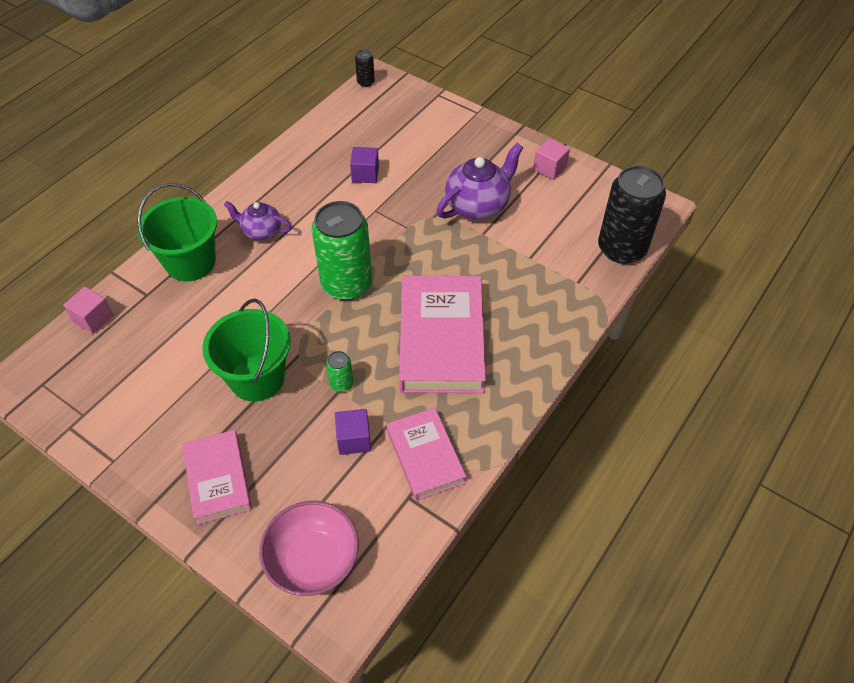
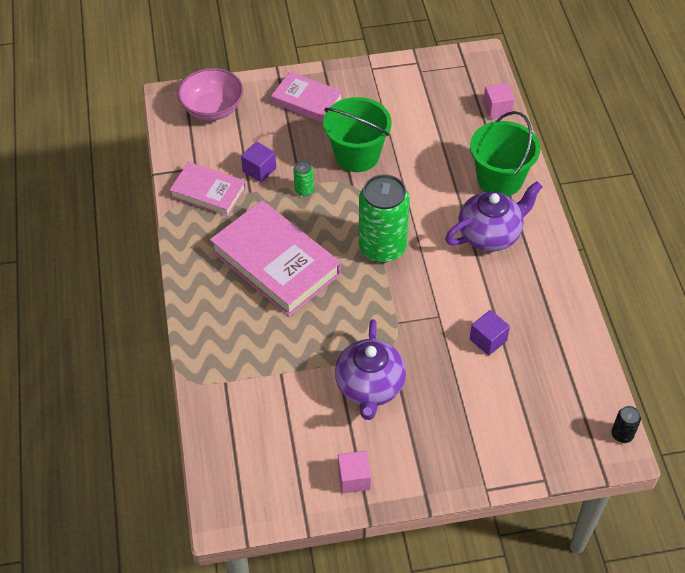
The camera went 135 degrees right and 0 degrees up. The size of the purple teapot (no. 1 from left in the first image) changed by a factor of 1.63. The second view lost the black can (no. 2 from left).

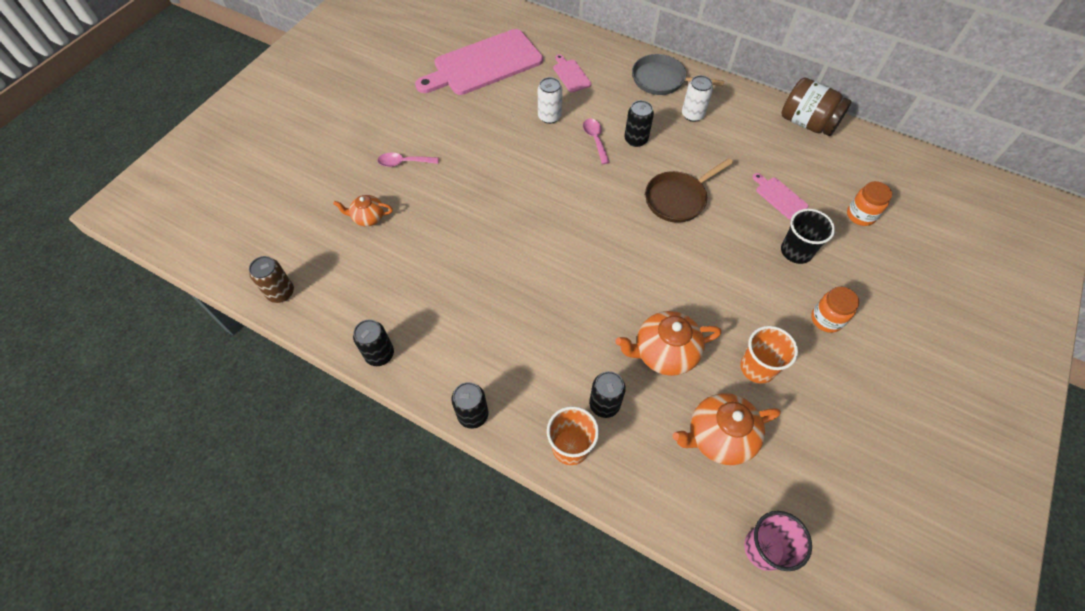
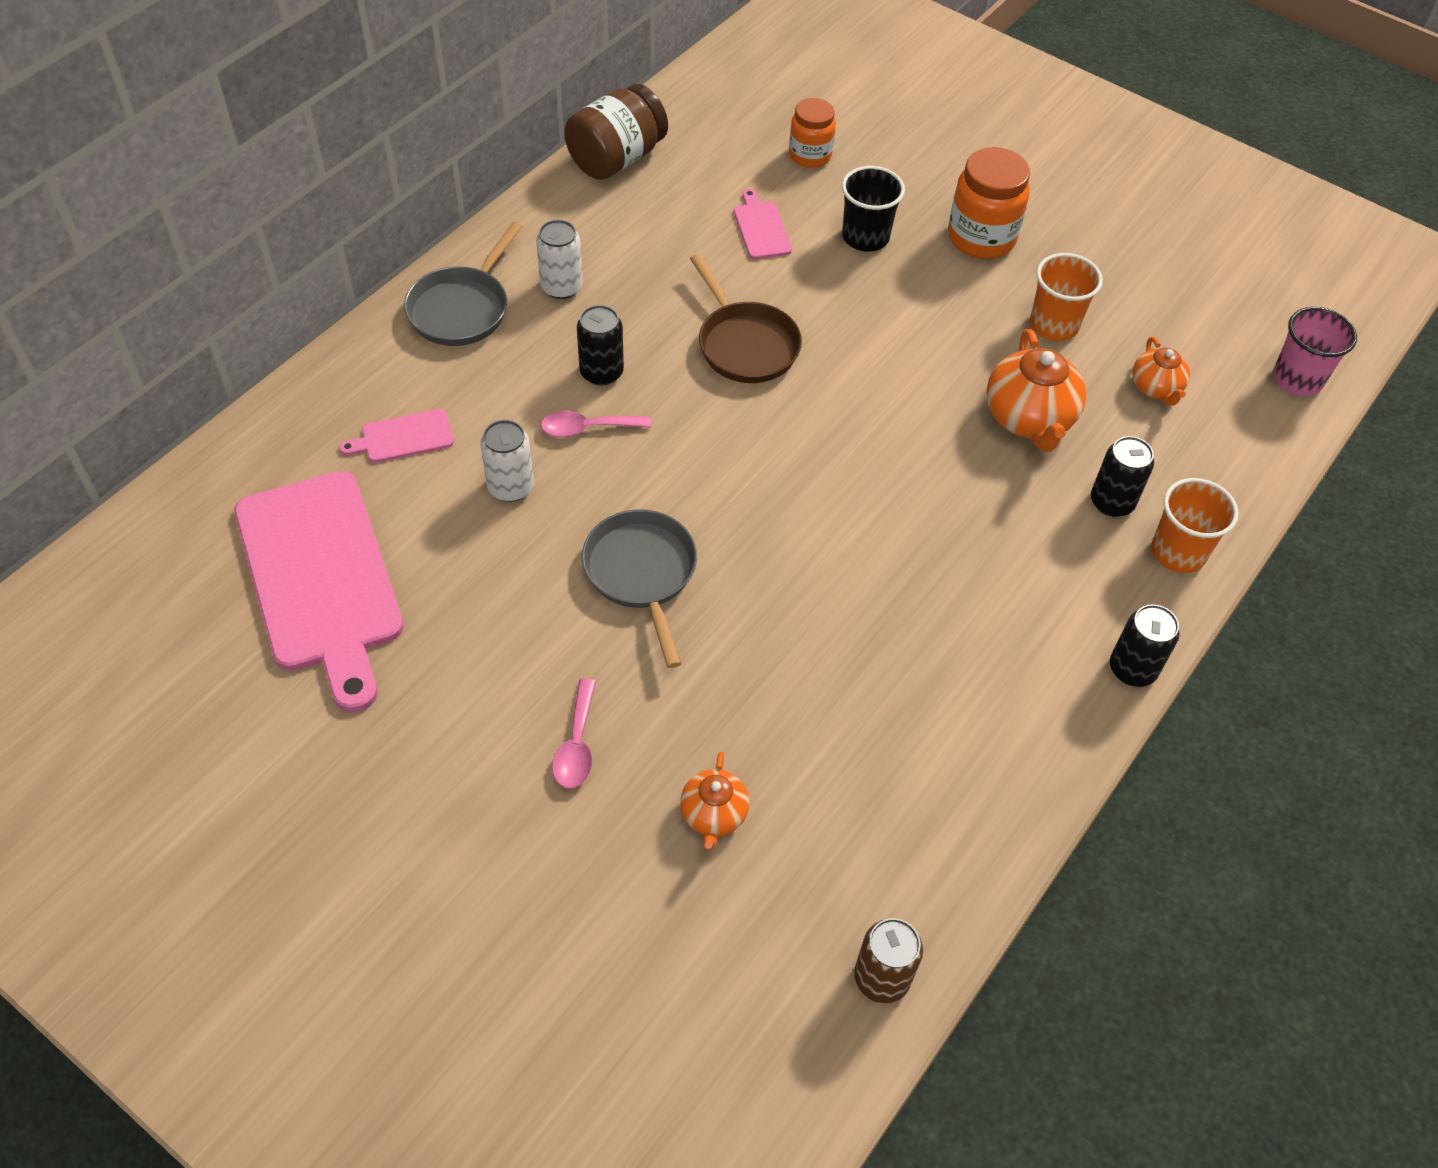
The camera went 85 degrees left and 5 degrees down. The second view gained the grey pan (no. 2 from left). The pink cutting board (no. 3 from left) ended up facing another way, 105 degrees clockwise from before. The size of the orange jar (no. 1 from left in the first image) changed by a factor of 1.54. The size of the orange teapot (no. 3 from left) changed by a factor of 0.58. The second view lost the black can (no. 1 from left).

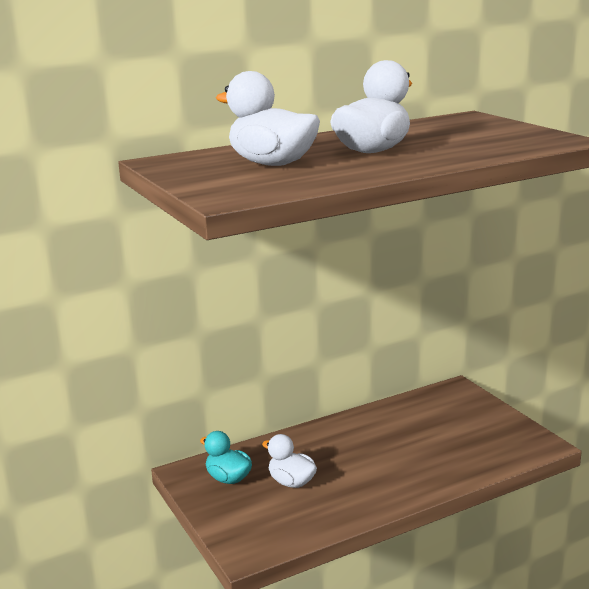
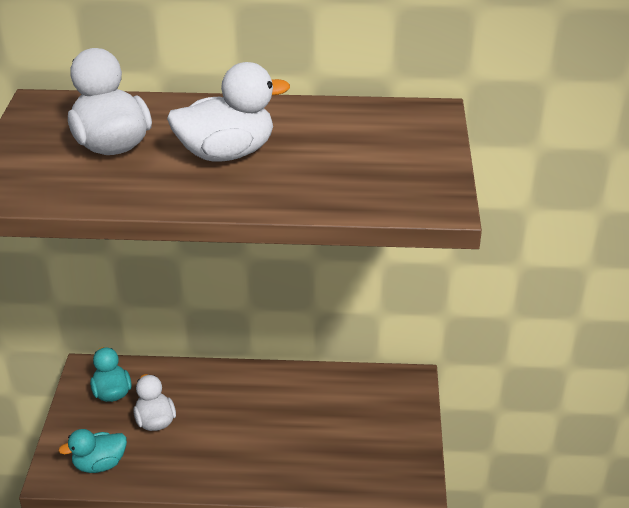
The camera went 30 degrees right and 15 degrees up. The second view gained the turquoise duck (no. 1 from left).

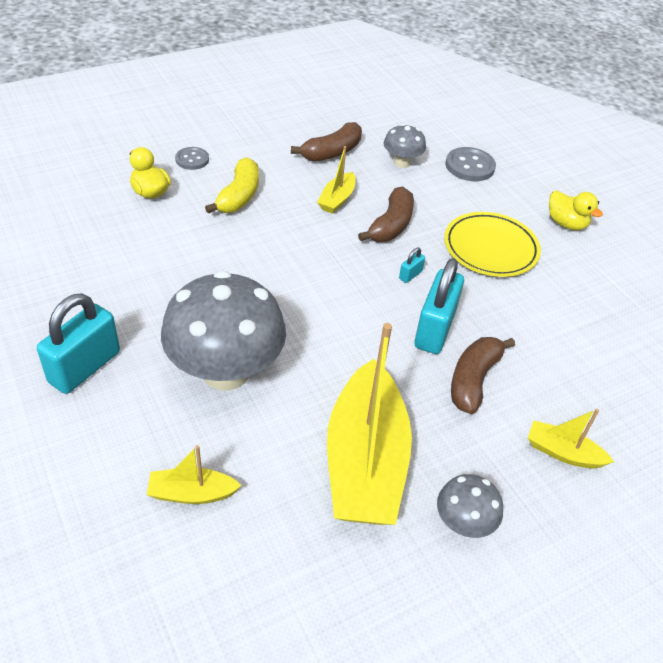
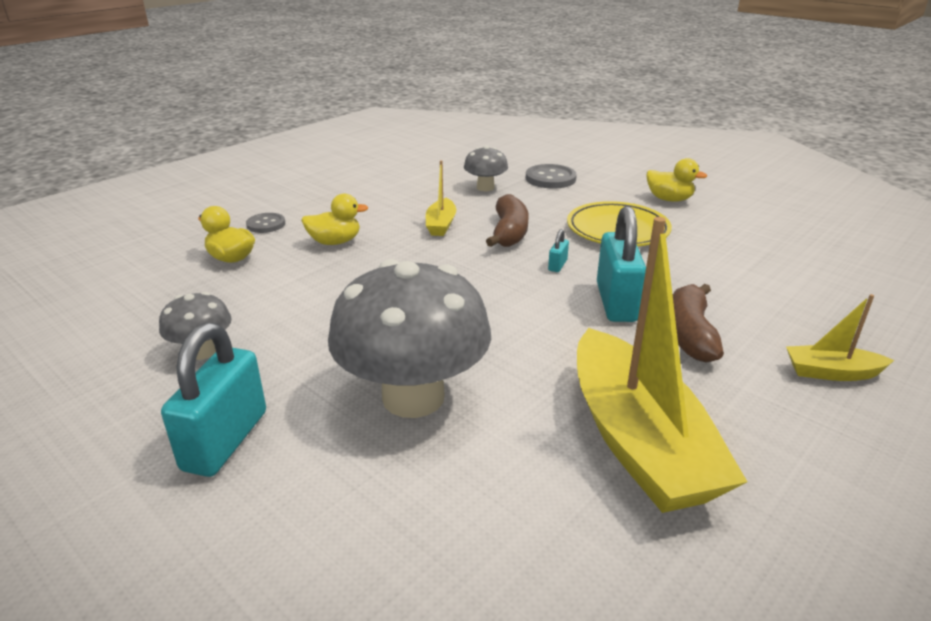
The camera went 15 degrees left and 15 degrees down. The grey mushroom (no. 3 from left in the first image) ended up elsewhere. Where the yellow banana stood, the yellow duck (no. 2 from left) came to stand. The second view lost the yellow boat (no. 1 from left). The second view lost the brown banana (no. 1 from left).

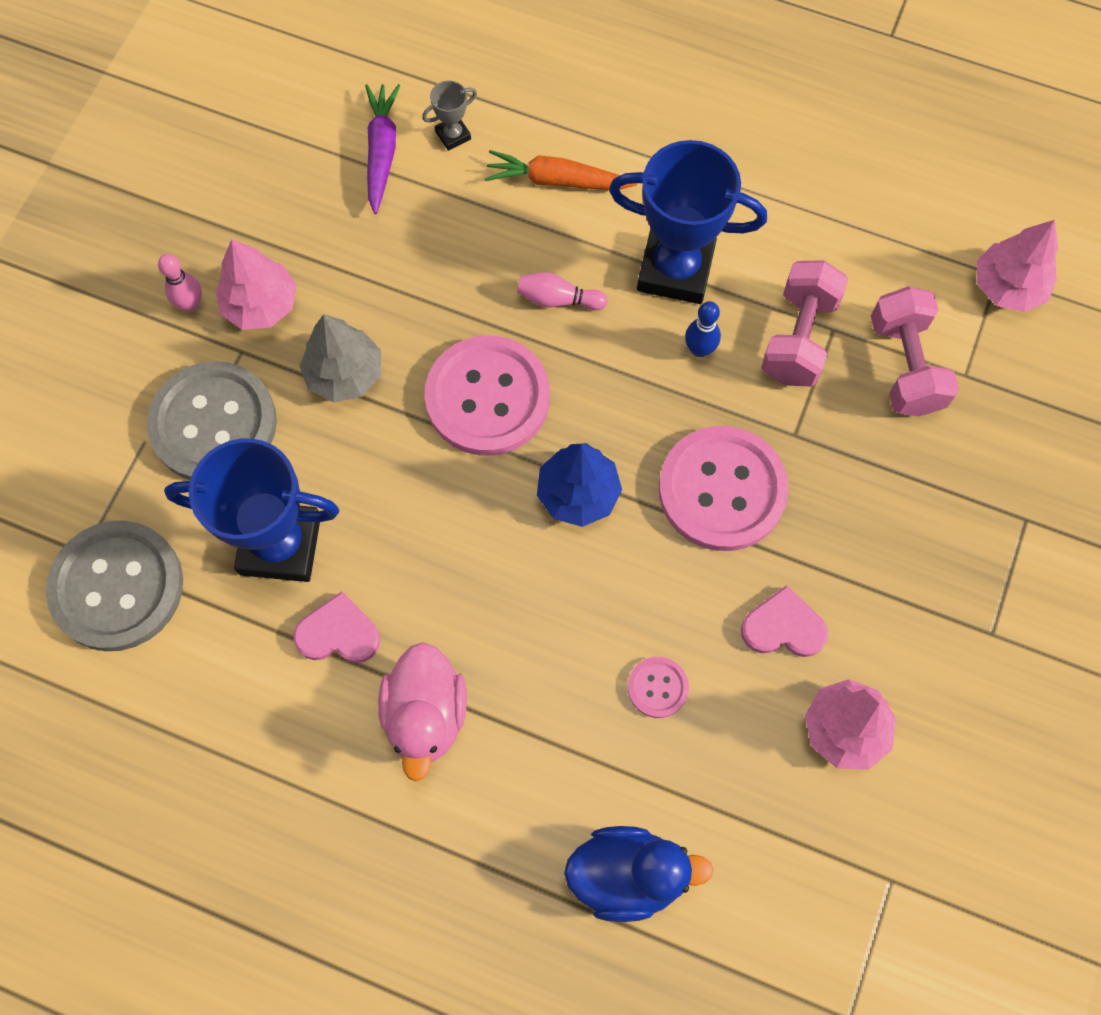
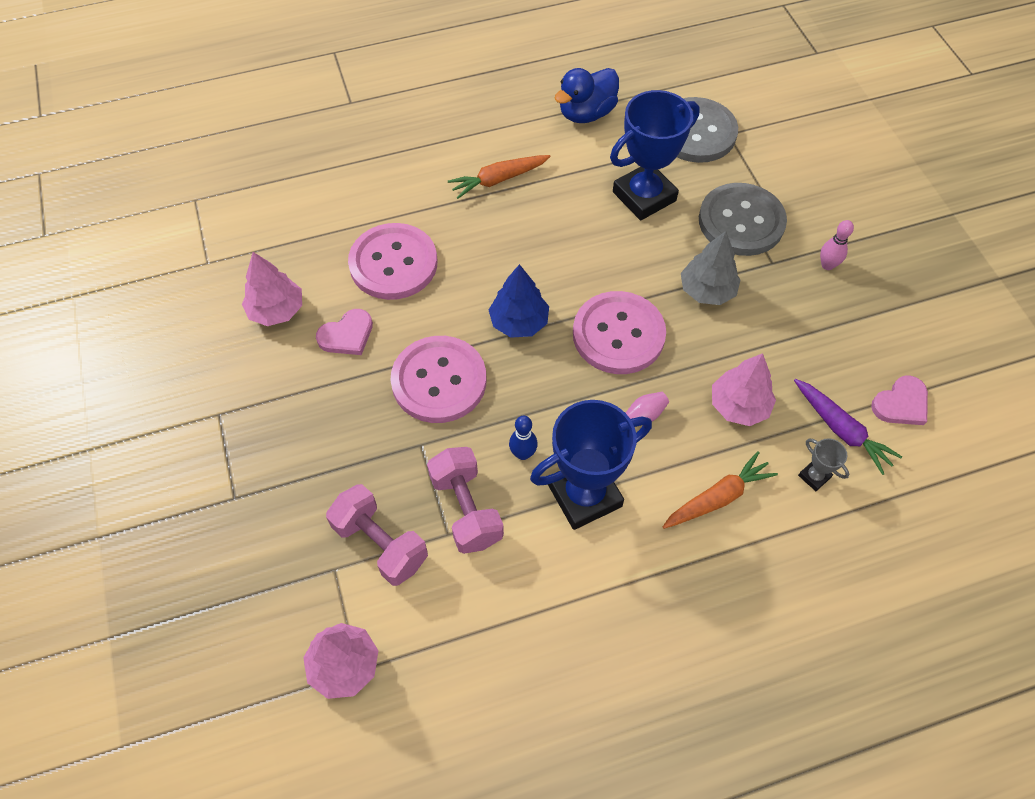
The camera went 140 degrees right and 10 degrees down. The size of the pink button (no. 2 from left in the first image) changed by a factor of 2.22. Where the pink duck stood, the orange carrot (no. 1 from left) came to stand. The blue duck ended up elsewhere. The pink tree (no. 1 from left in the first image) ended up elsewhere. The grey trophy ended up facing another way, 60 degrees counterclockwise from before. The pink heart (no. 1 from left in the first image) ended up elsewhere.

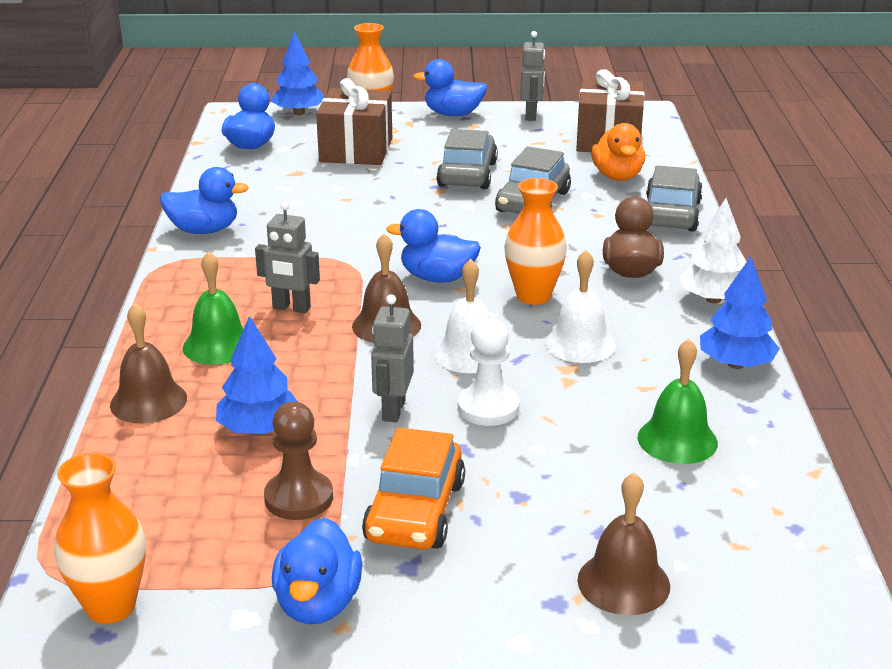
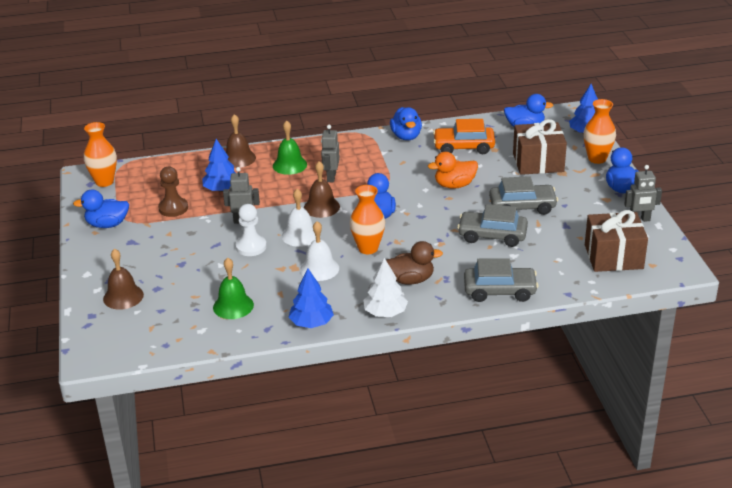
The camera went 80 degrees right and 5 degrees up. The orange duck ended up elsewhere. The orange car ended up elsewhere.

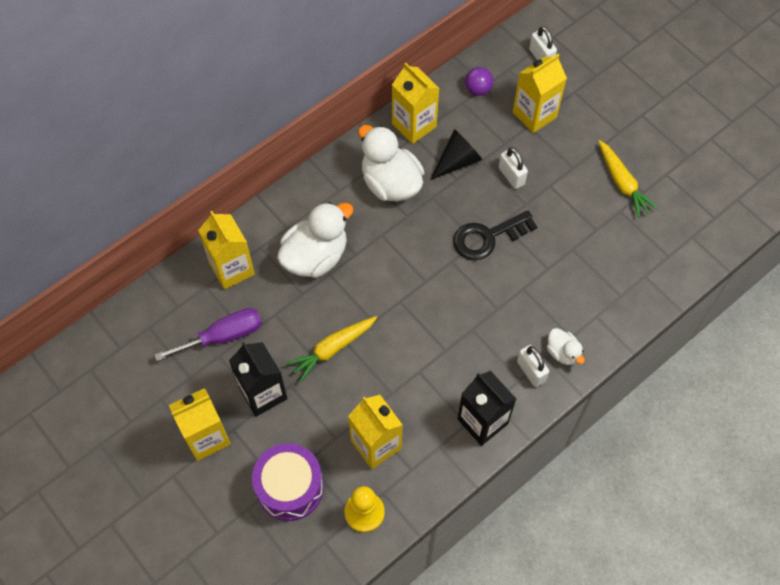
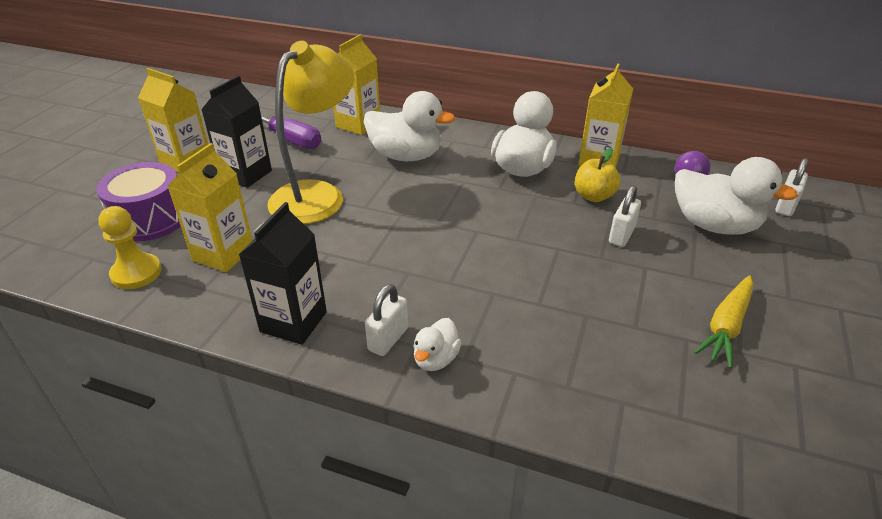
The camera went 60 degrees right and 25 degrees down. Where the yellow carrot (no. 1 from left) stood, the yellow lamp came to stand. Where the black cone stood, the yellow apple came to stand. Where the yellow carton (no. 5 from left) stood, the white duck (no. 4 from left) came to stand. The second view lost the black key.

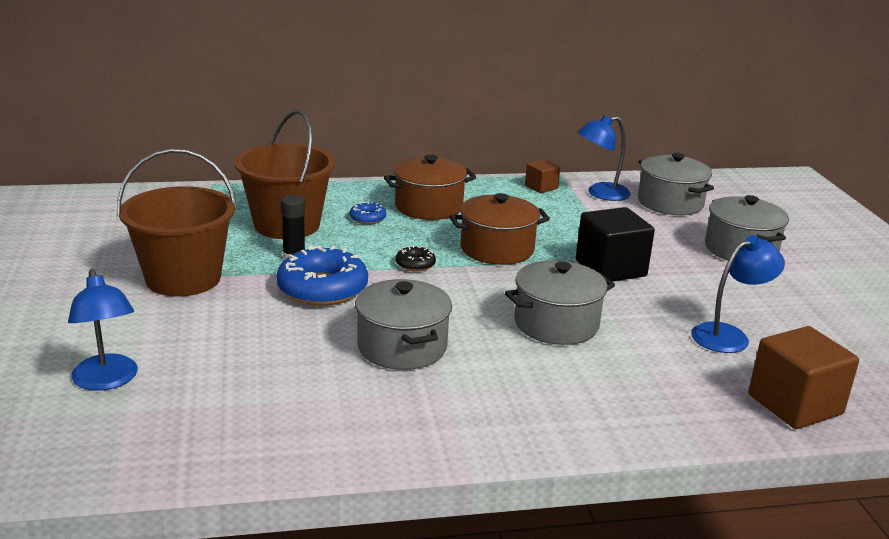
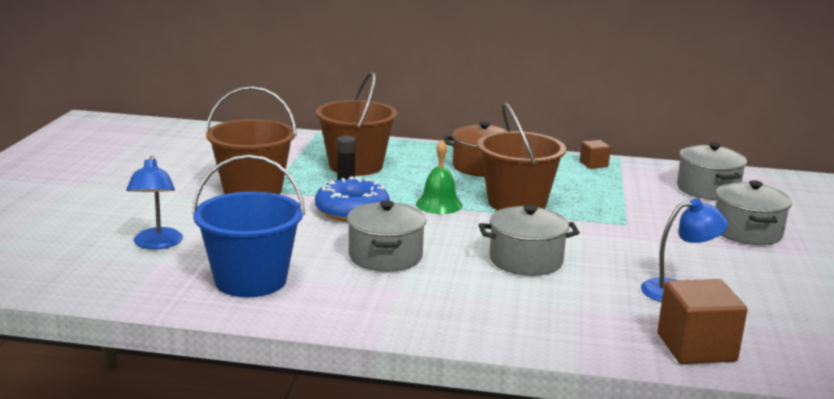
The camera went 20 degrees right and 5 degrees down. The second view gained the blue bucket. Where the black donut stood, the green bell came to stand. Where the brown pot (no. 2 from left) stood, the brown bucket (no. 3 from left) came to stand. The second view lost the blue donut (no. 2 from left). The second view lost the black cube. The second view lost the blue lamp (no. 2 from left).

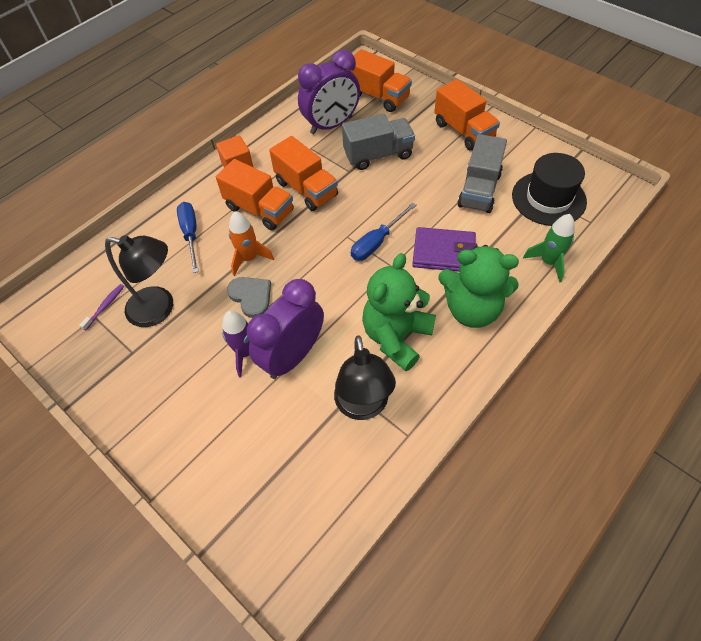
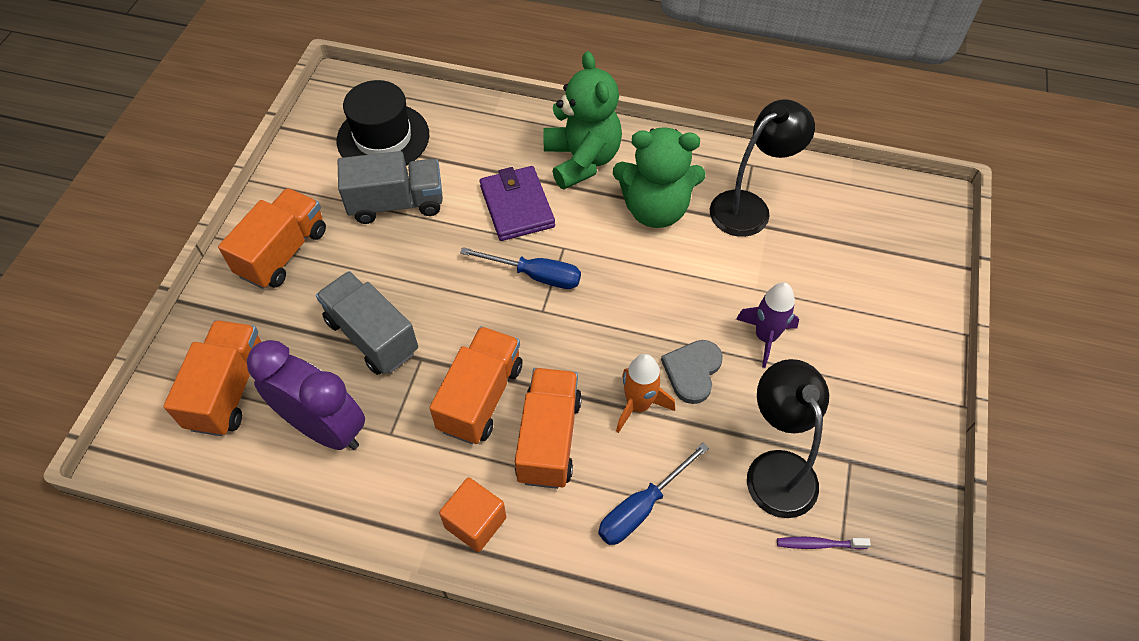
The camera went 120 degrees left and 0 degrees up. The second view lost the purple clock (no. 1 from left). The second view lost the green rocket.

